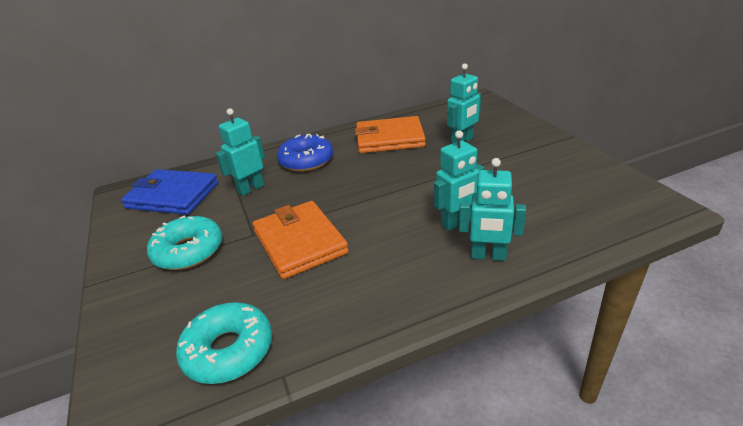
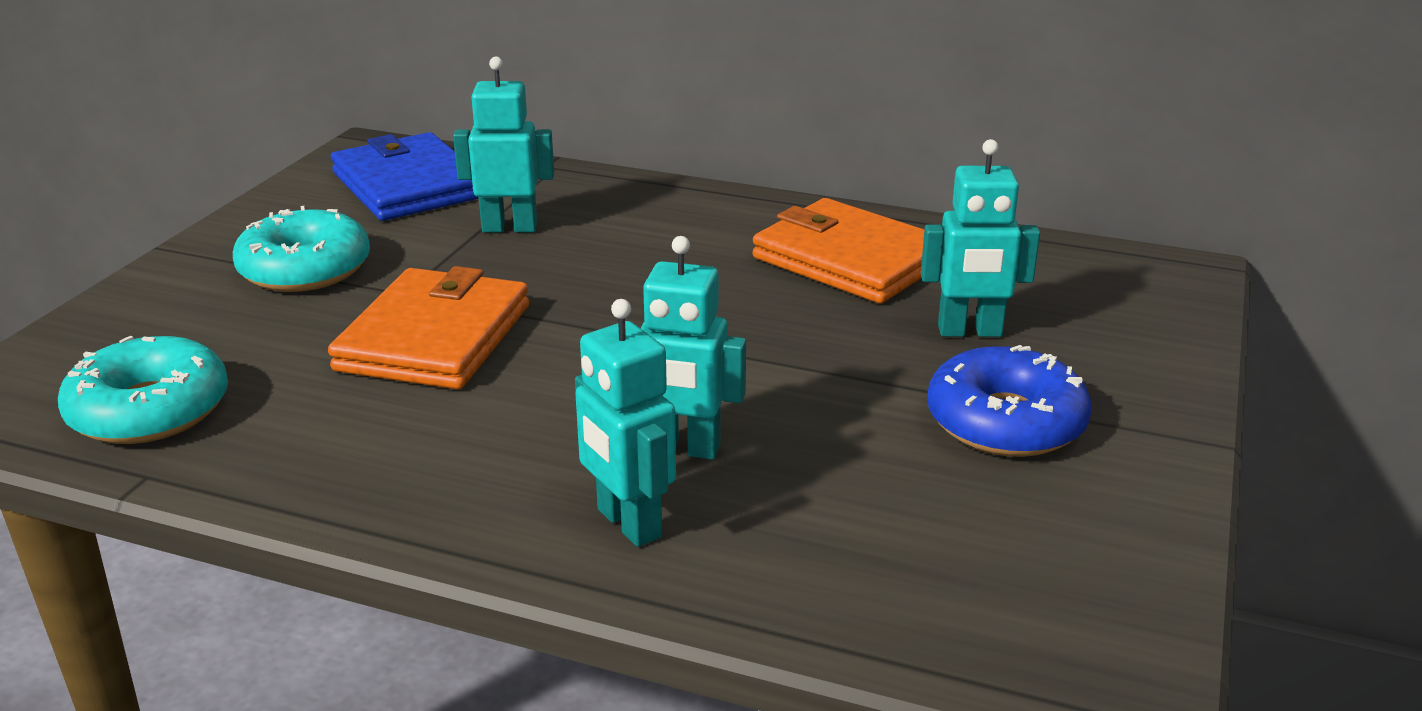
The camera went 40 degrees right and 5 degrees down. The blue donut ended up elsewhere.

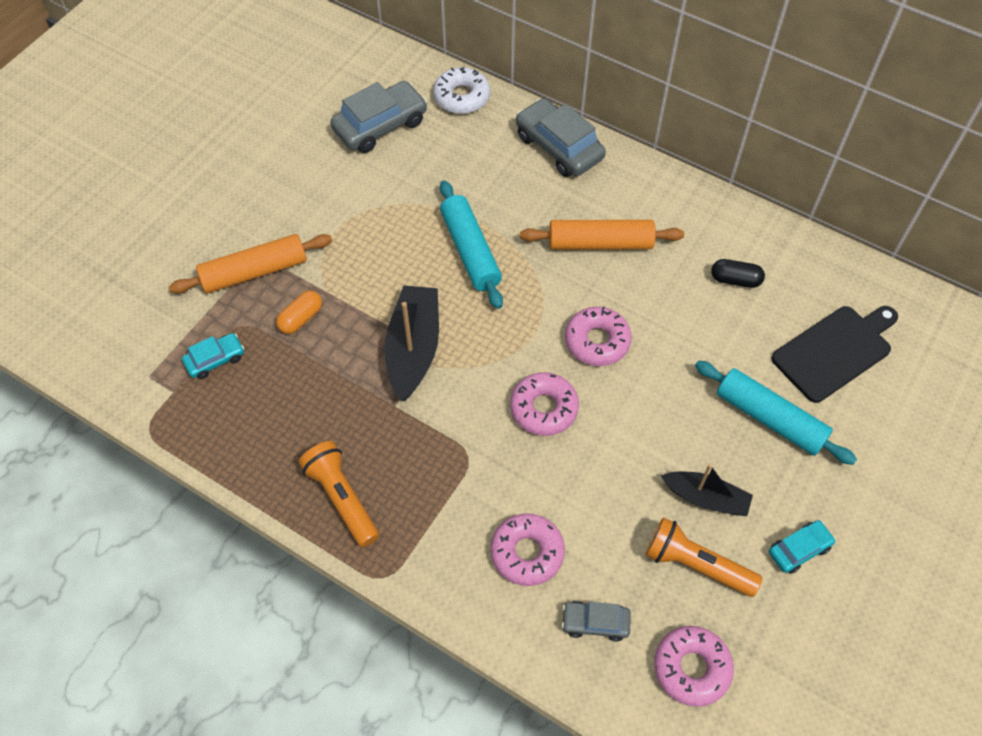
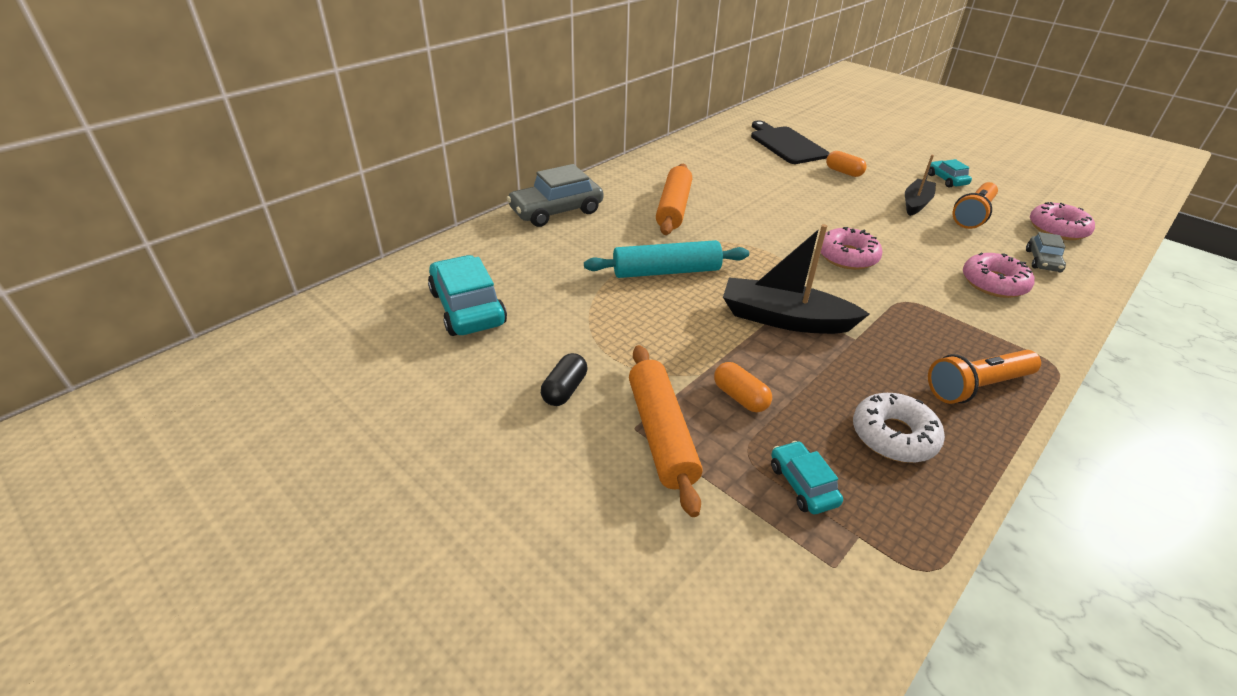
The camera went 80 degrees left and 20 degrees down. What was the grey car (no. 1 from left) turned into the turquoise car (no. 1 from left). The black capsule ended up elsewhere. Where the turquoise rolling pin (no. 2 from left) stood, the orange capsule (no. 2 from left) came to stand. The white donut ended up elsewhere. The second view lost the pink donut (no. 3 from left).

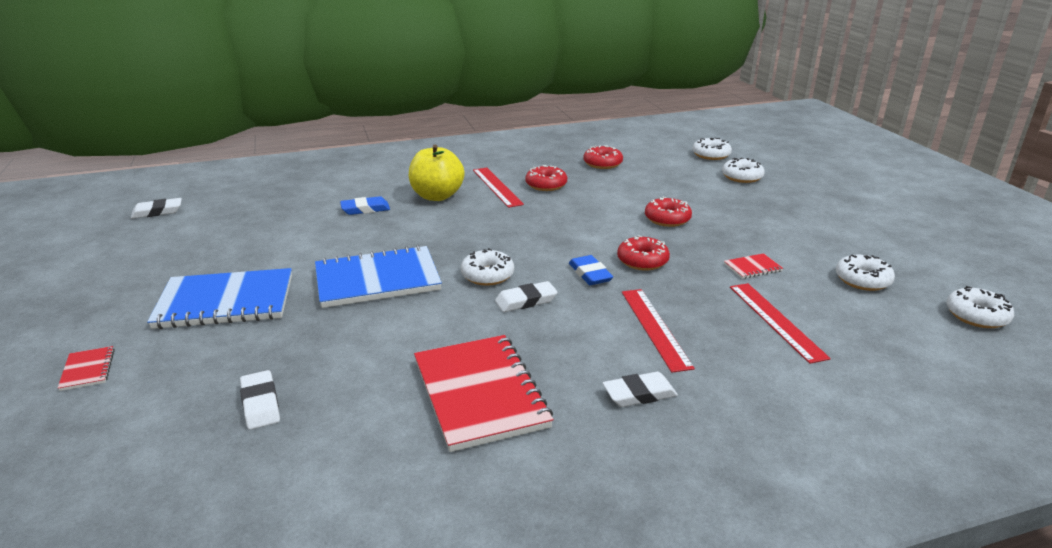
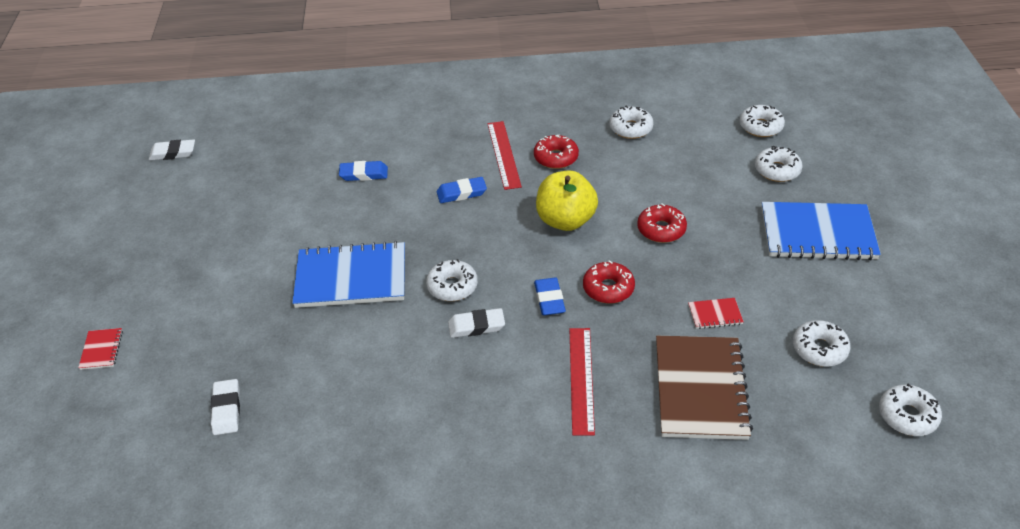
The camera went 15 degrees right and 15 degrees up. The second view gained the blue eraser (no. 2 from left). The yellow apple ended up elsewhere. What was the red donut (no. 2 from left) turned into the white donut (no. 2 from left). Where the red ruler (no. 3 from left) stood, the brown notebook came to stand. The blue notebook (no. 1 from left in the first image) ended up elsewhere. The second view lost the red notebook (no. 2 from left). The second view lost the white eraser (no. 4 from left).

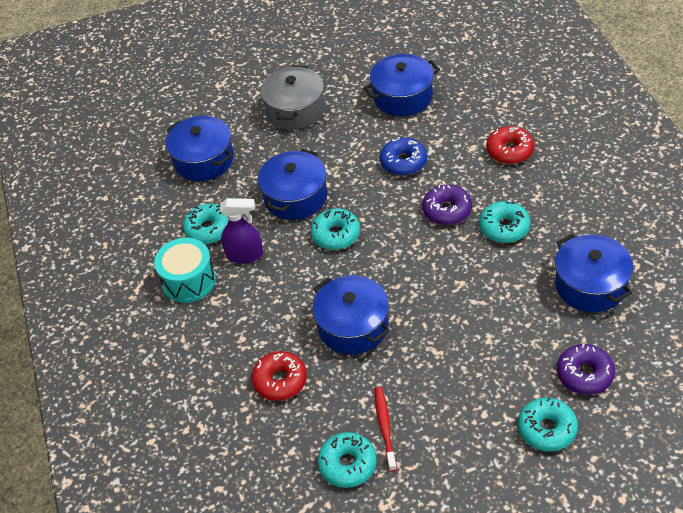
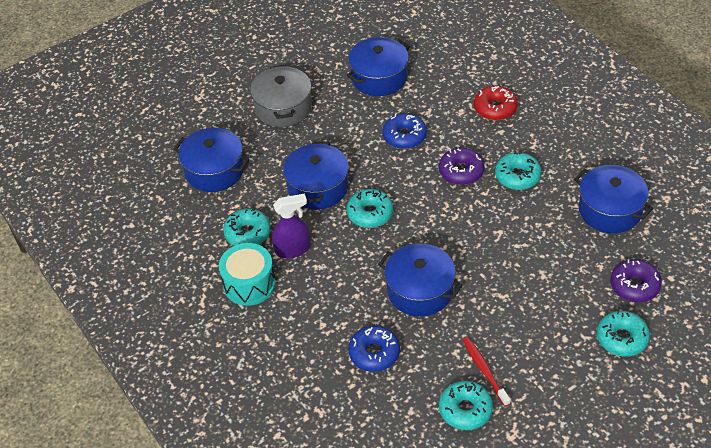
The camera went 20 degrees left and 0 degrees up. What was the red donut (no. 1 from left) turned into the blue donut (no. 1 from left).

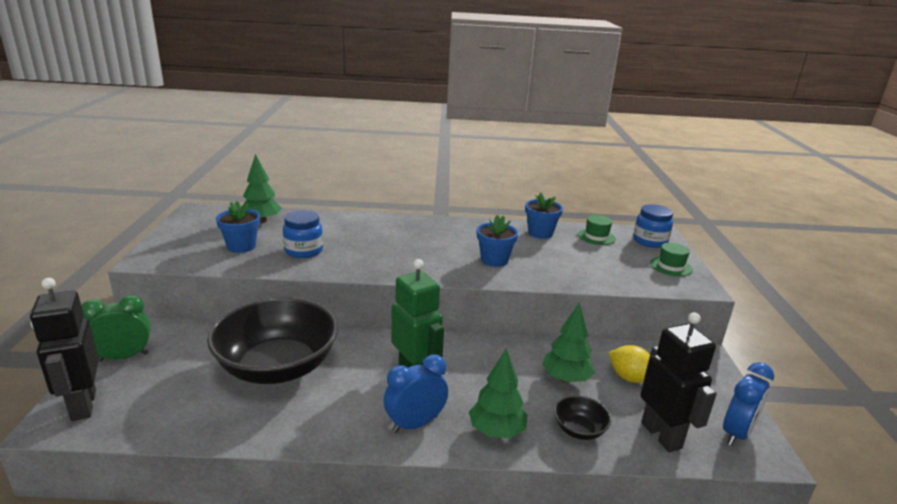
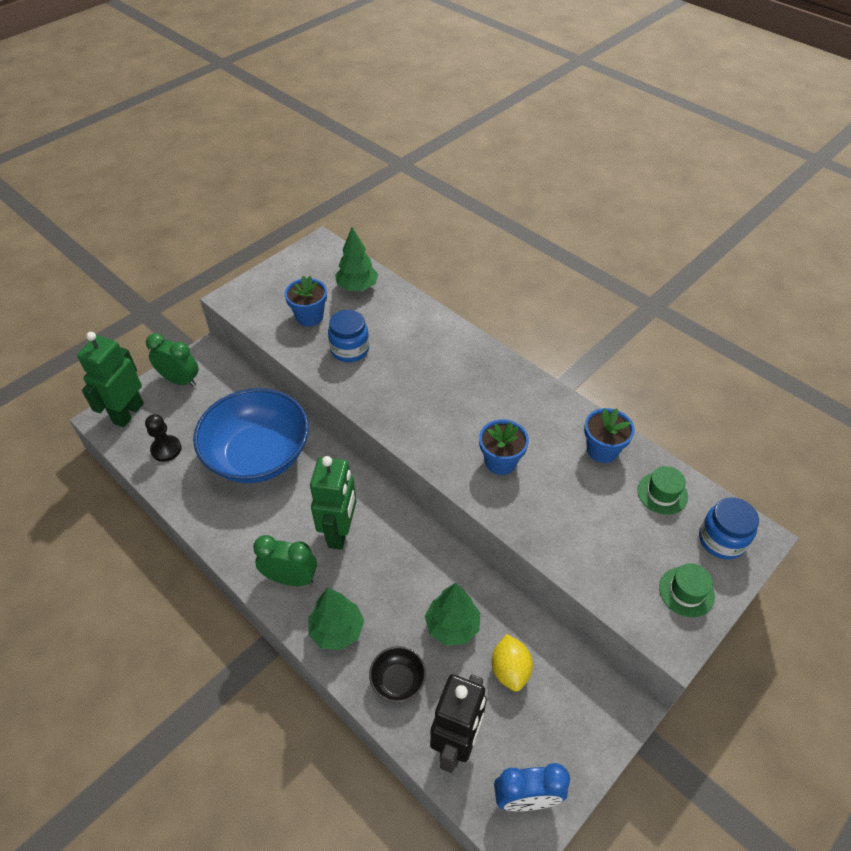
The camera went 45 degrees right and 25 degrees up. What was the black robot (no. 1 from left) turned into the green robot (no. 1 from left). The second view gained the black pawn. What was the black bowl (no. 1 from left) turned into the blue bowl. What was the blue clock (no. 1 from left) turned into the green clock (no. 2 from left).

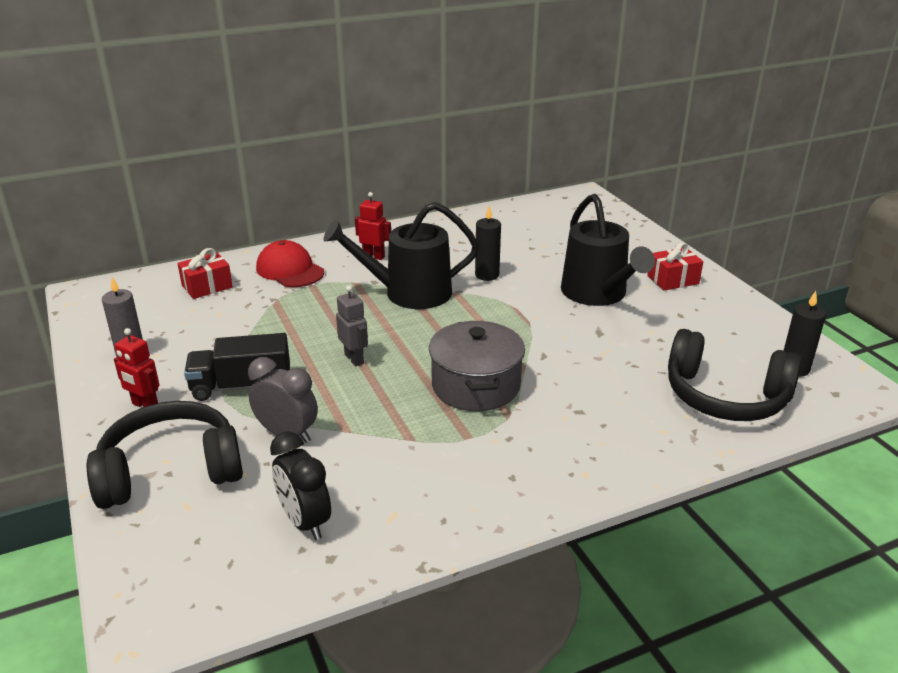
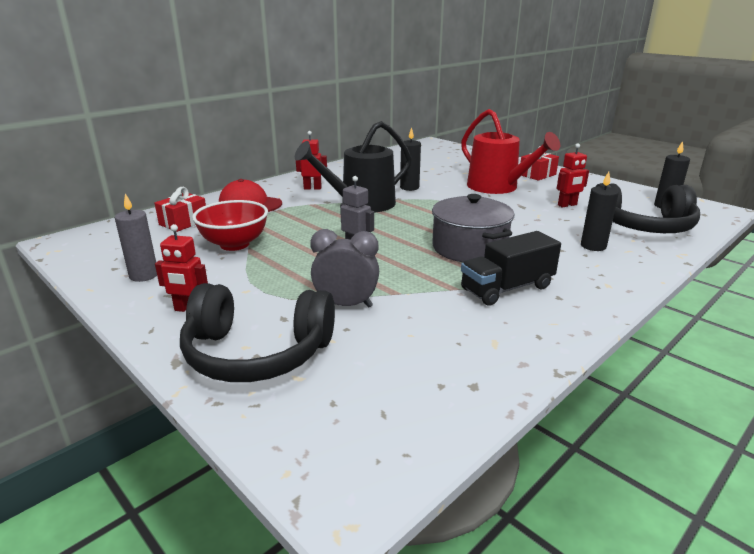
The camera went 20 degrees left and 5 degrees down. The black headphones (no. 1 from left) ended up facing another way, 135 degrees counterclockwise from before. The second view gained the red bowl. What was the black watering can (no. 2 from left) turned into the red watering can. The black truck ended up elsewhere. The second view gained the red robot (no. 3 from left). The second view gained the black candle (no. 2 from left). The second view lost the black clock.

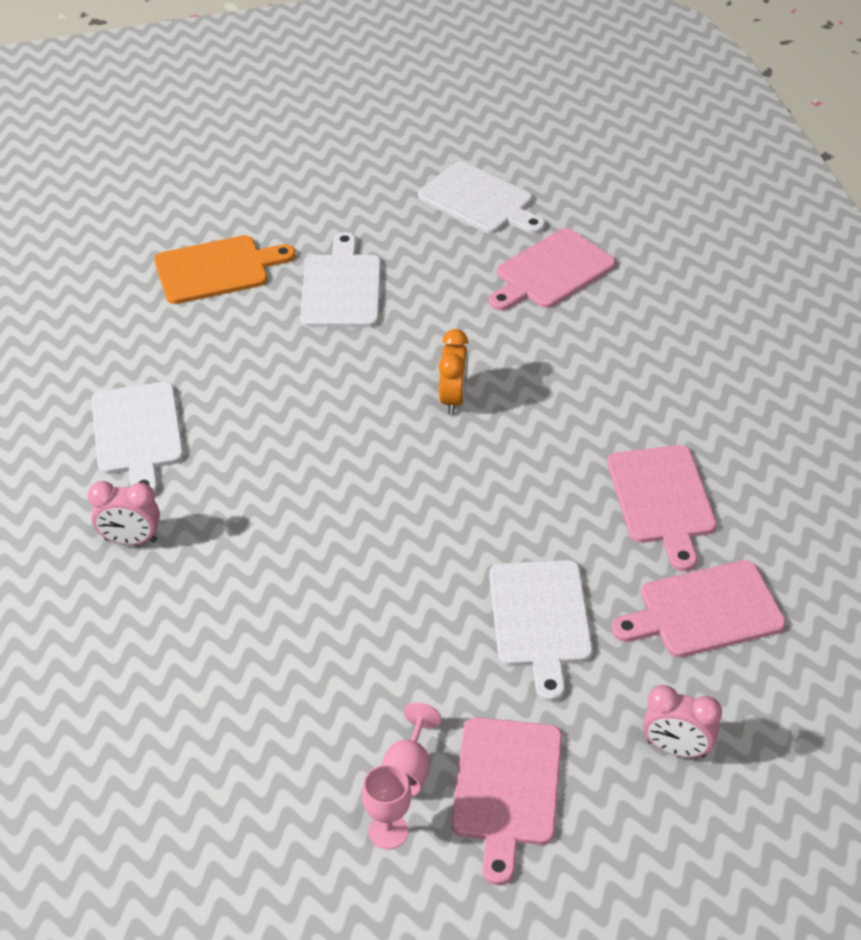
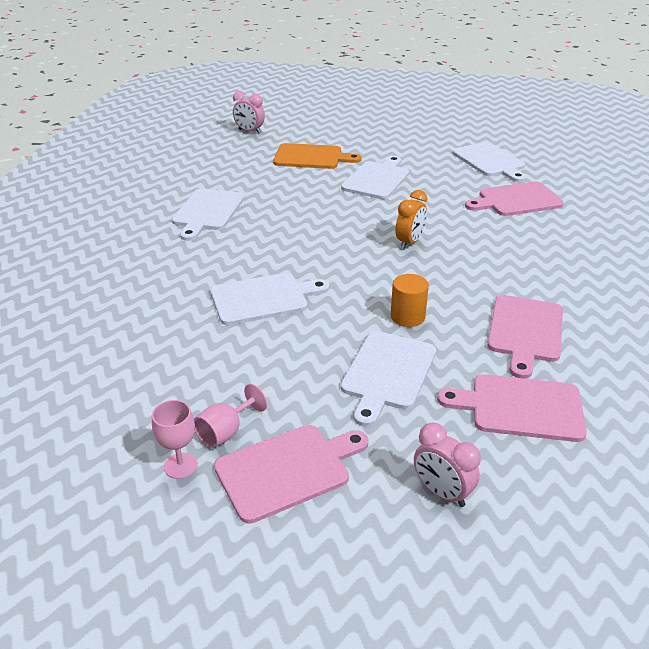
The camera went 25 degrees right and 10 degrees down. The second view gained the white cutting board (no. 2 from left). The pink cutting board (no. 1 from left) ended up facing another way, 150 degrees counterclockwise from before. The pink clock (no. 1 from left) ended up elsewhere. The second view gained the orange cylinder.

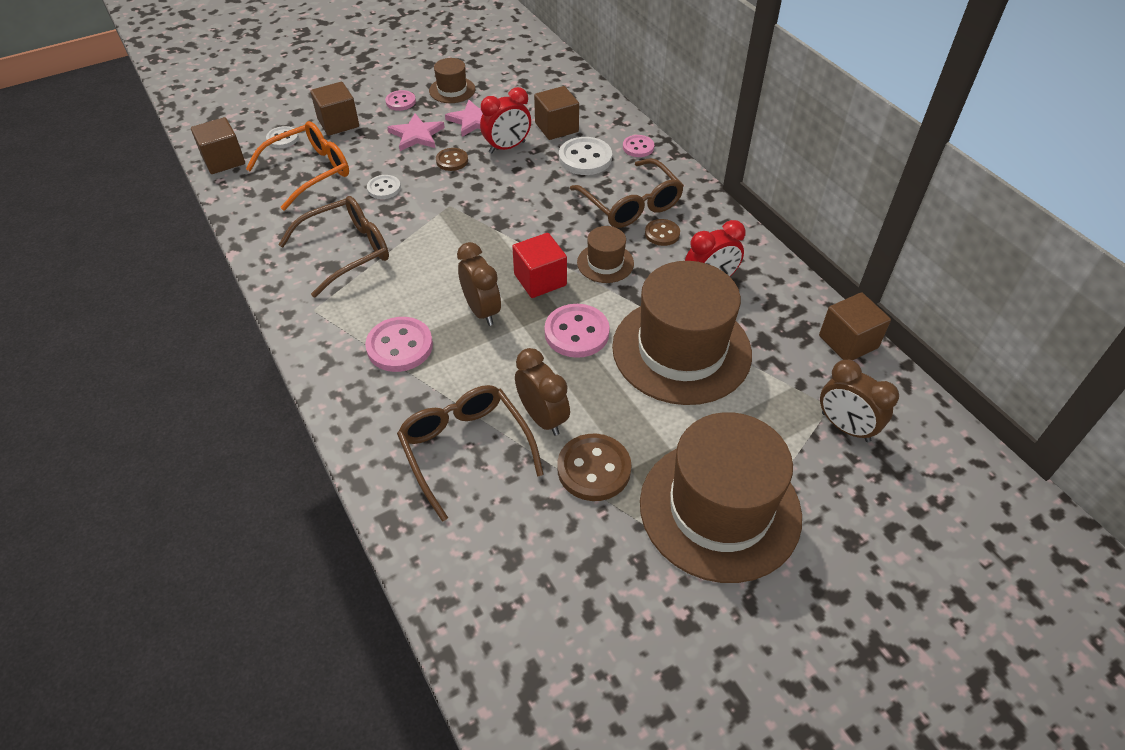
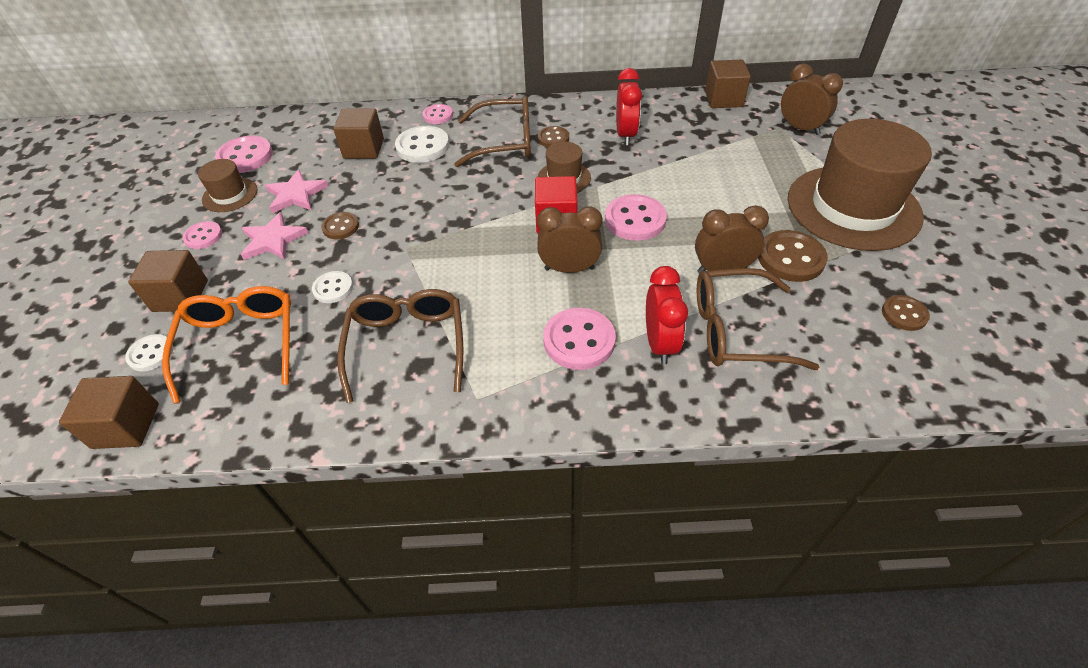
The camera went 60 degrees left and 0 degrees up. The second view gained the pink button (no. 2 from left). The red clock (no. 1 from left in the first image) ended up elsewhere. The brown clock (no. 3 from left) ended up facing another way, 120 degrees counterclockwise from before. The second view gained the brown button (no. 4 from left). The second view lost the brown hat (no. 3 from left).

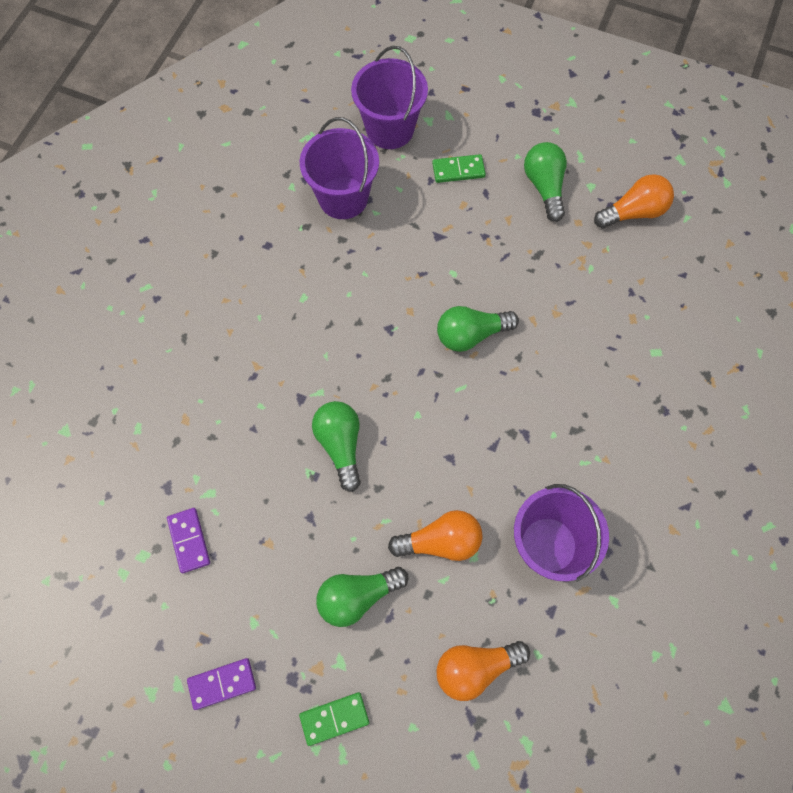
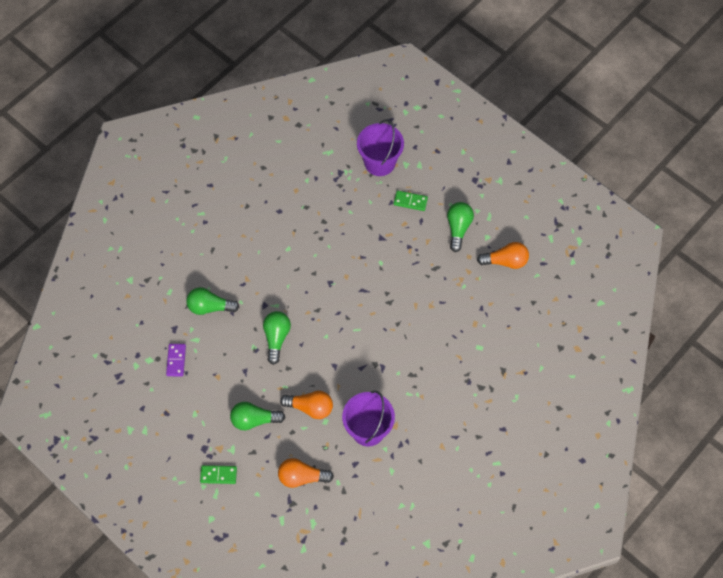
The camera went 20 degrees right and 5 degrees down. The green light bulb (no. 3 from left in the first image) ended up elsewhere. The second view lost the purple domino (no. 2 from left). The second view lost the purple bucket (no. 1 from left).

